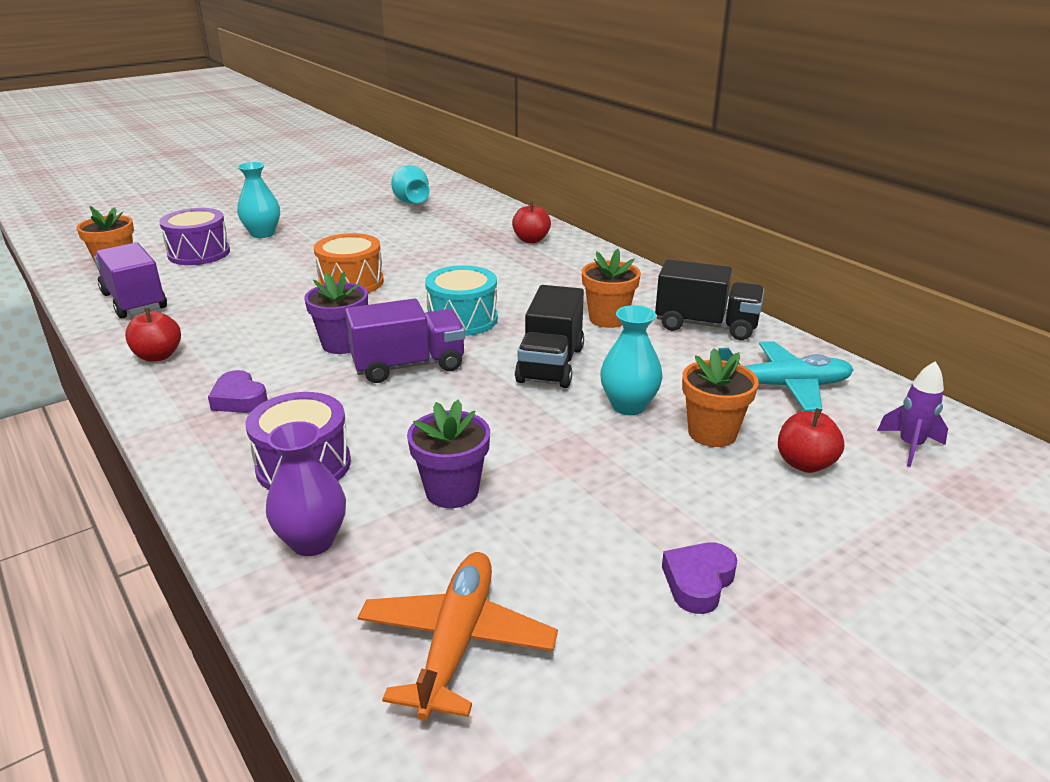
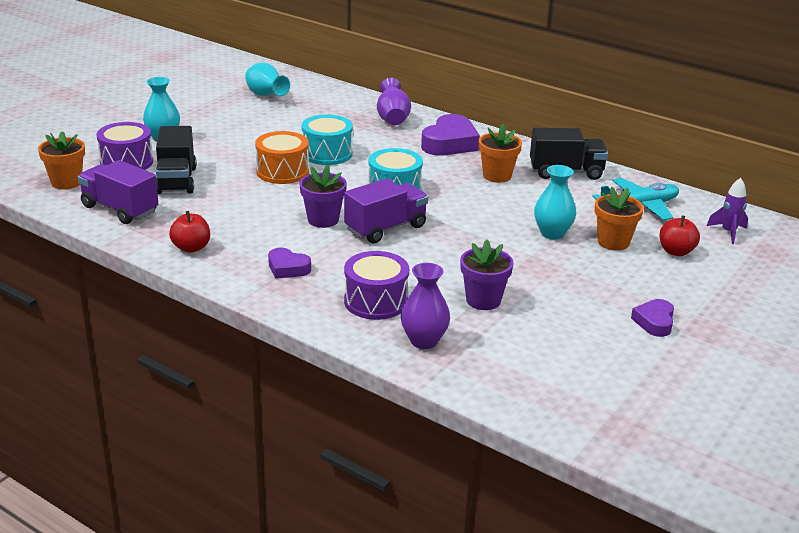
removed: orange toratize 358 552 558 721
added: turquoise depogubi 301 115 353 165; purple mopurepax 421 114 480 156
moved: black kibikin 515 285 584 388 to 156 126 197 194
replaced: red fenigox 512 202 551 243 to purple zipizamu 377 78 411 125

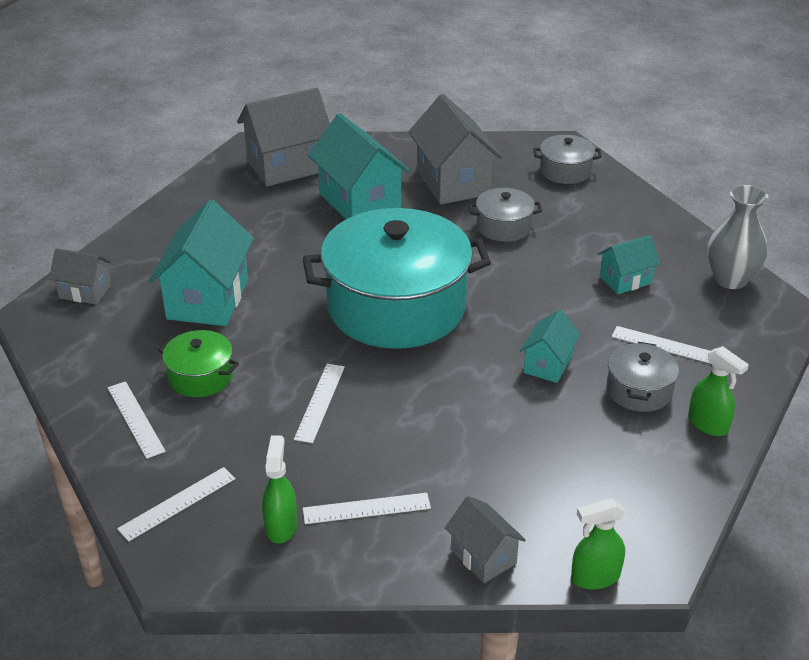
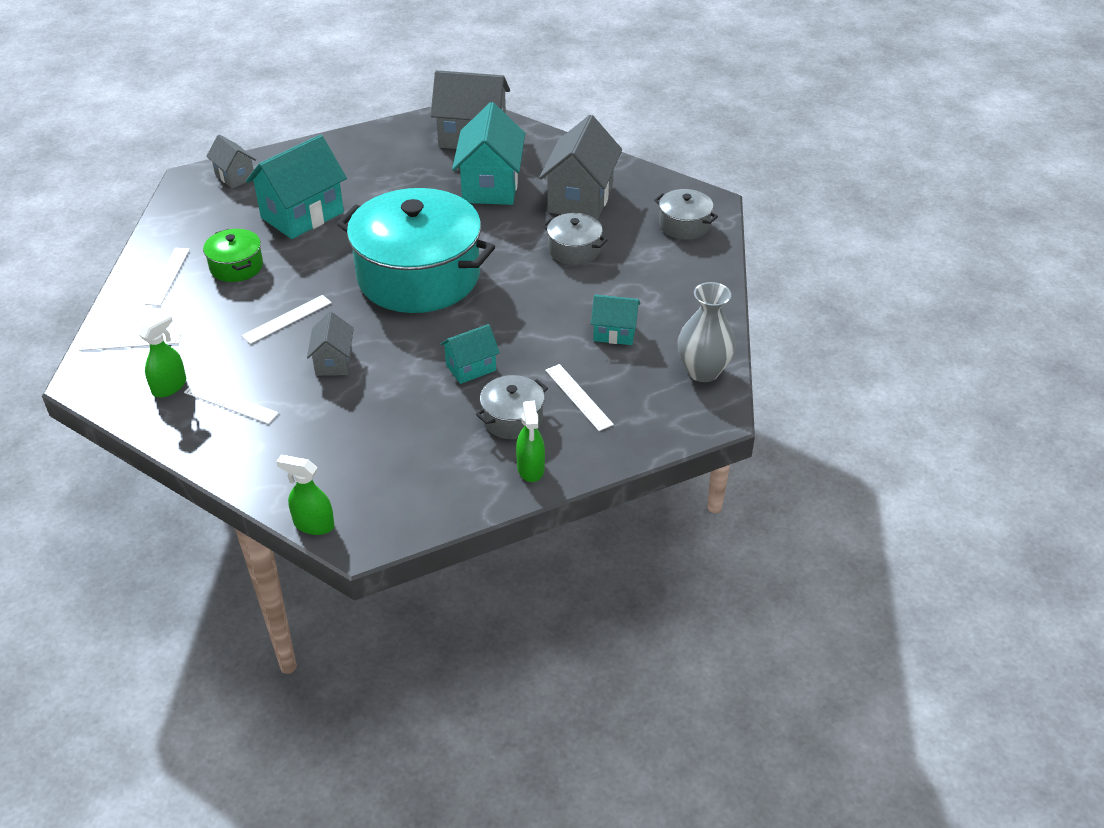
moved: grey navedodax 445 496 526 583 to 307 312 354 376

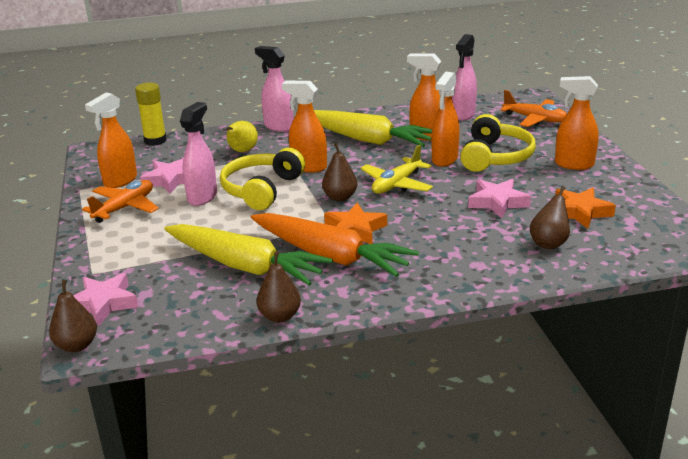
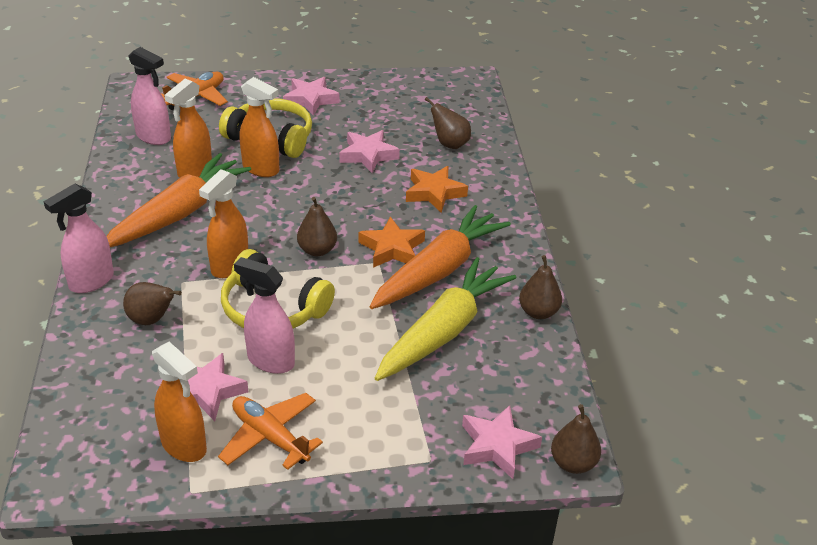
removed: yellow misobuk 135 83 167 146; yellow toratize 360 145 433 194
moved: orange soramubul 556 188 616 229 to 406 166 468 213
replaced: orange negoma 555 76 599 170 to pink soramubul 283 77 340 116
recoloured: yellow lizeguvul 226 121 258 152 to brown lizeguvul 123 282 182 325; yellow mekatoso 314 110 432 147 to orange mekatoso 106 153 251 247

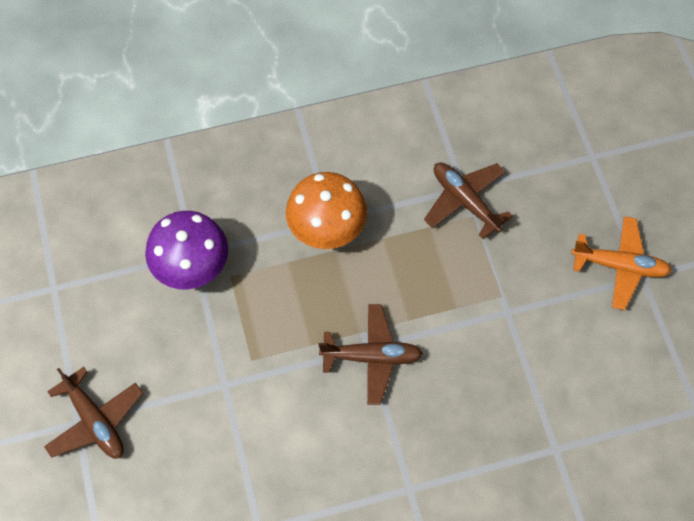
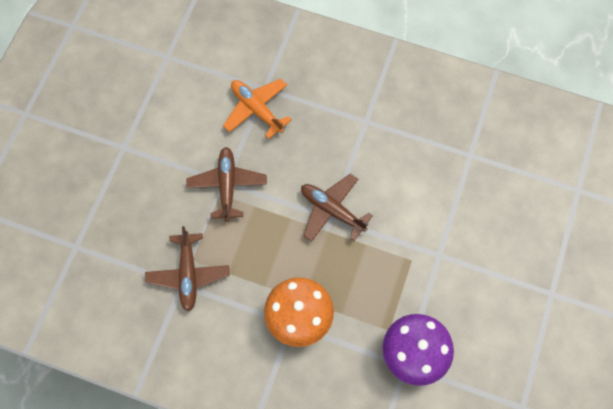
moved: brown toratize 44 367 143 458 to 186 147 267 221; orange toratize 571 216 672 310 to 223 79 292 139

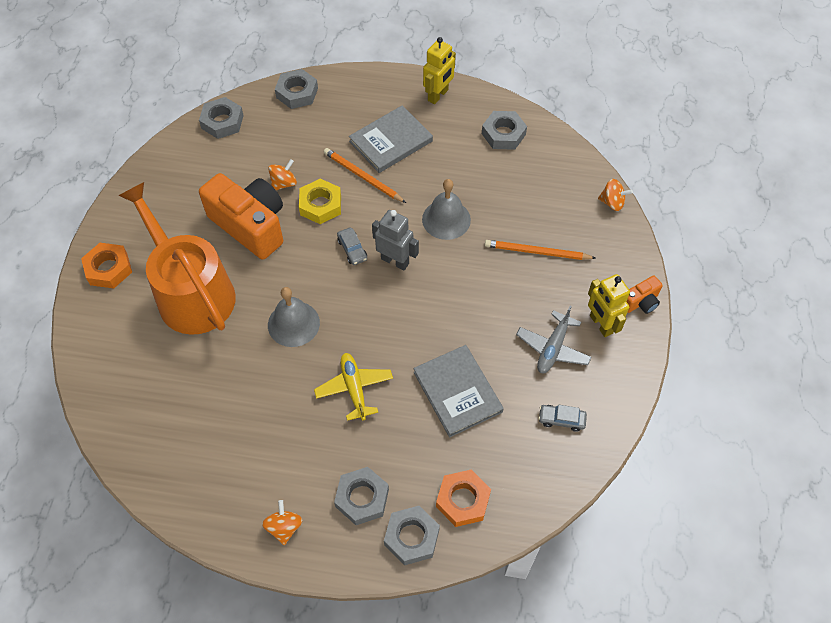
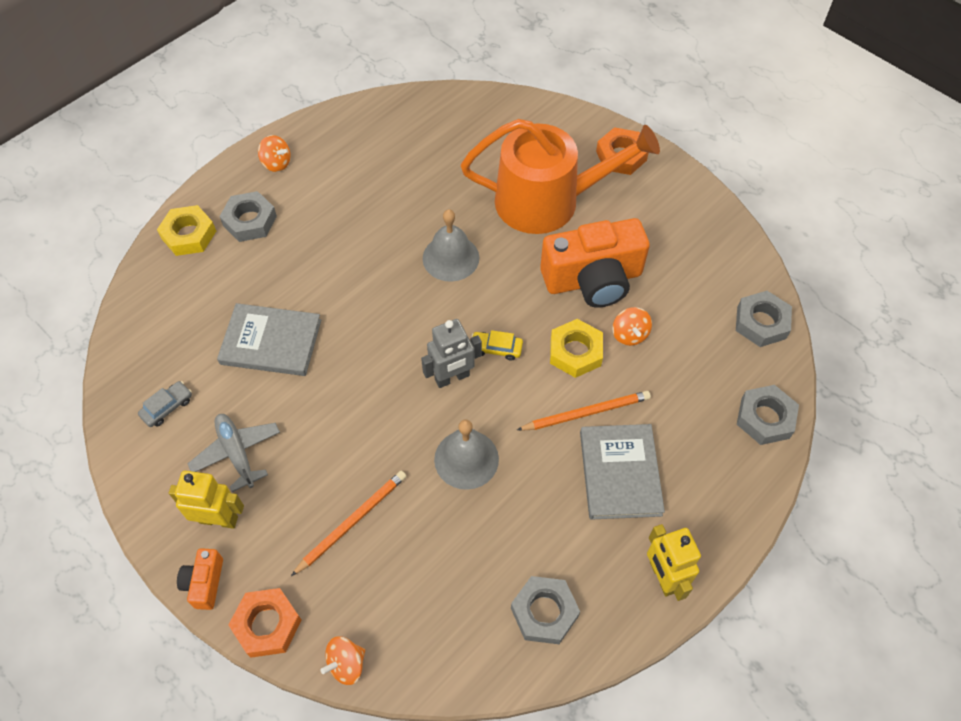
removed: yellow toratize 314 353 393 421
moved: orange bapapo 436 470 491 527 to 228 588 302 658
recoloured: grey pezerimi 337 227 367 265 to yellow pezerimi 472 330 523 361; grey bapapo 384 506 440 565 to yellow bapapo 157 205 216 256

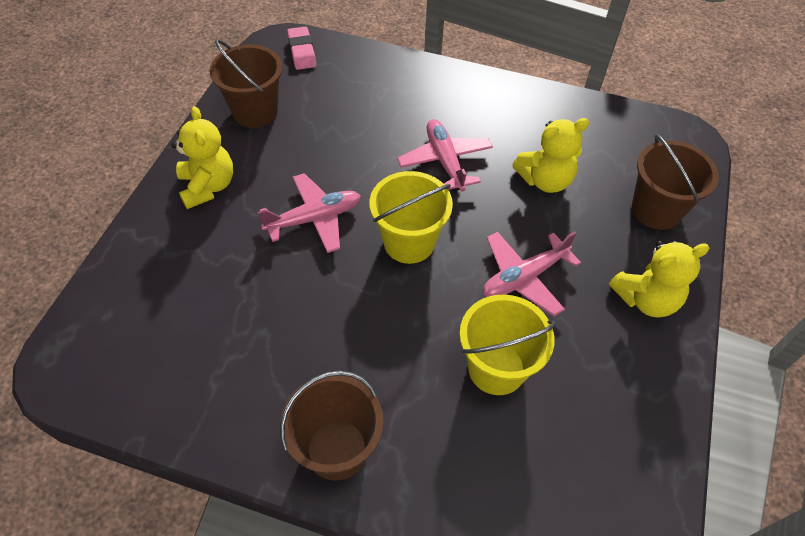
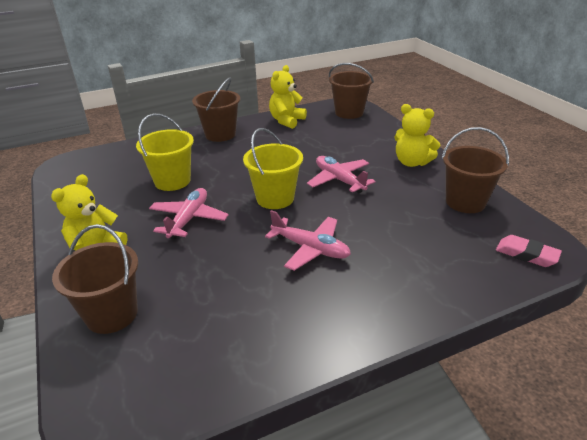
added: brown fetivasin 329 63 374 119
moved: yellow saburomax 512 118 589 193 to 269 65 307 129
turned: pink toratize 258 173 361 253 = 307 156 375 193 120 degrees clockwise

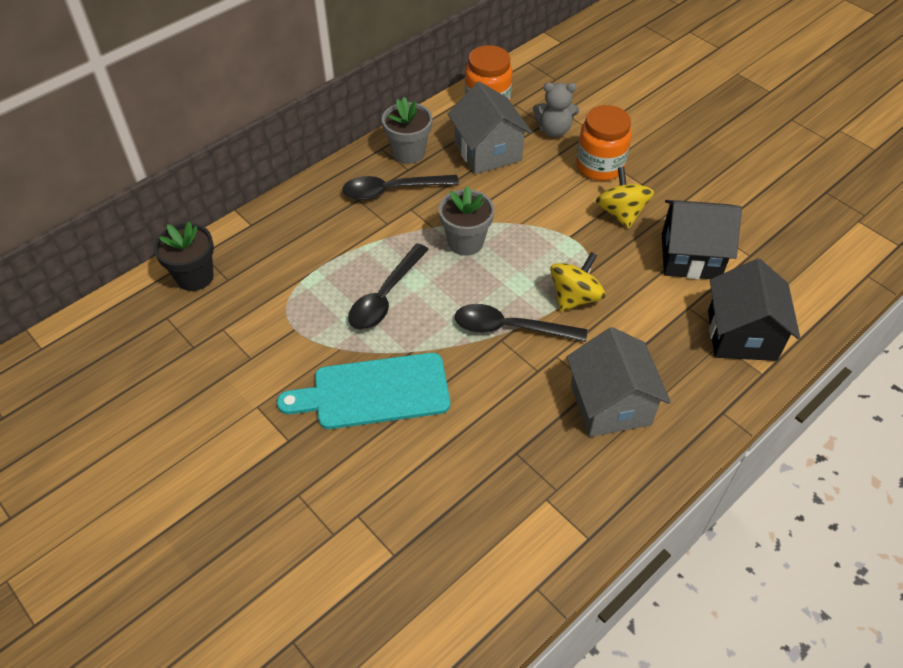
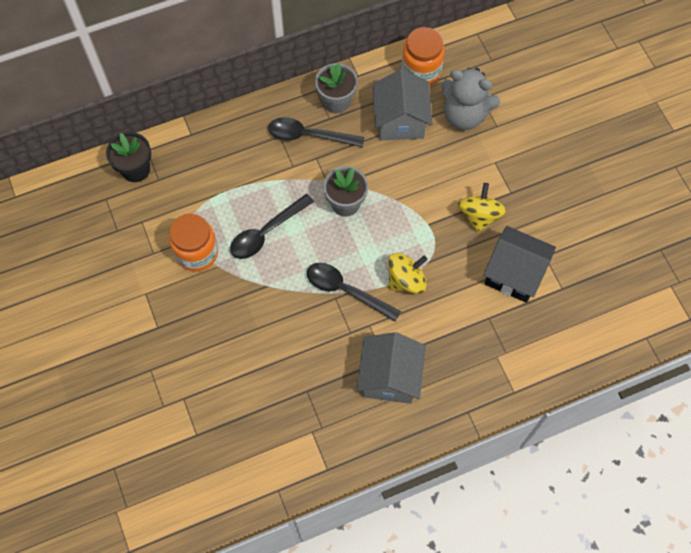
removed: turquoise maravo 277 353 450 429; black navedodax 708 258 800 361
moved: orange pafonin 576 105 632 181 to 169 213 218 272
resized: grey saburomax 533 82 579 137 = 441 68 500 130 x1.51

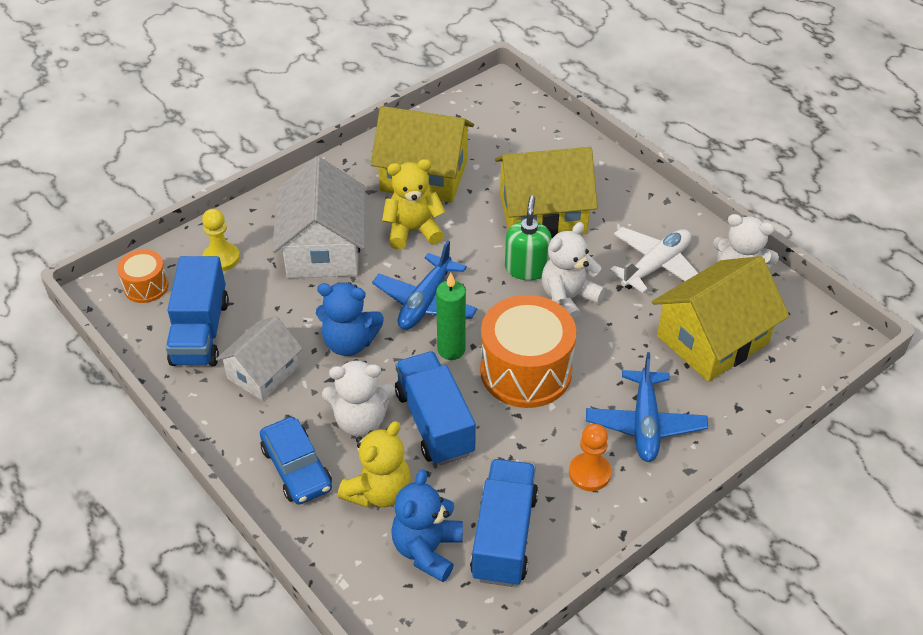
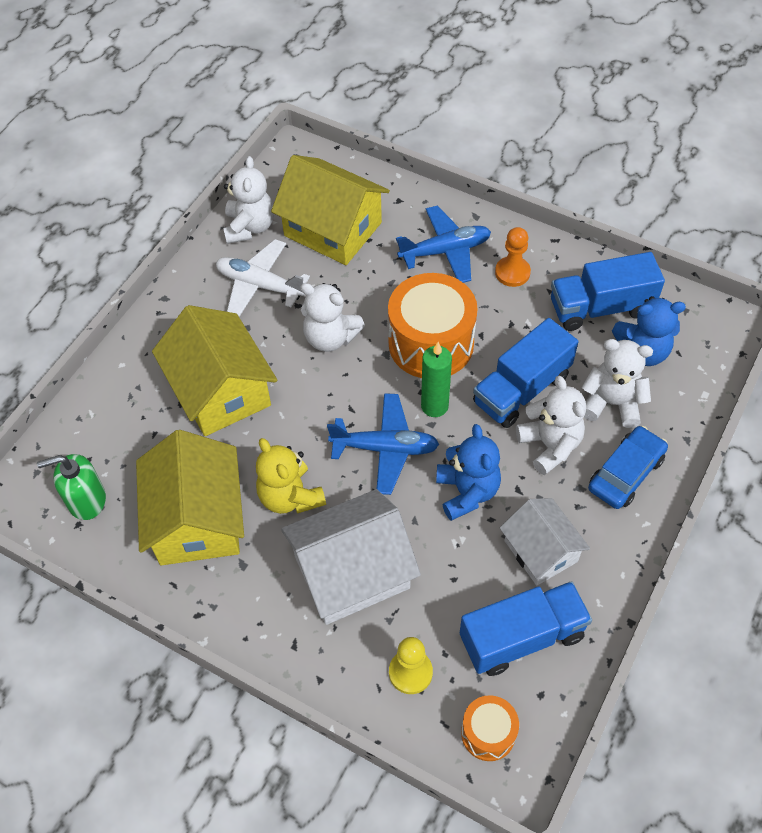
moved: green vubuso 505 195 552 280 to 37 454 106 520
recoloured: yellow saburomax 338 421 411 508 to white saburomax 581 339 653 428
turned: white navedodax 216 316 303 401 = 500 498 590 586 45 degrees clockwise

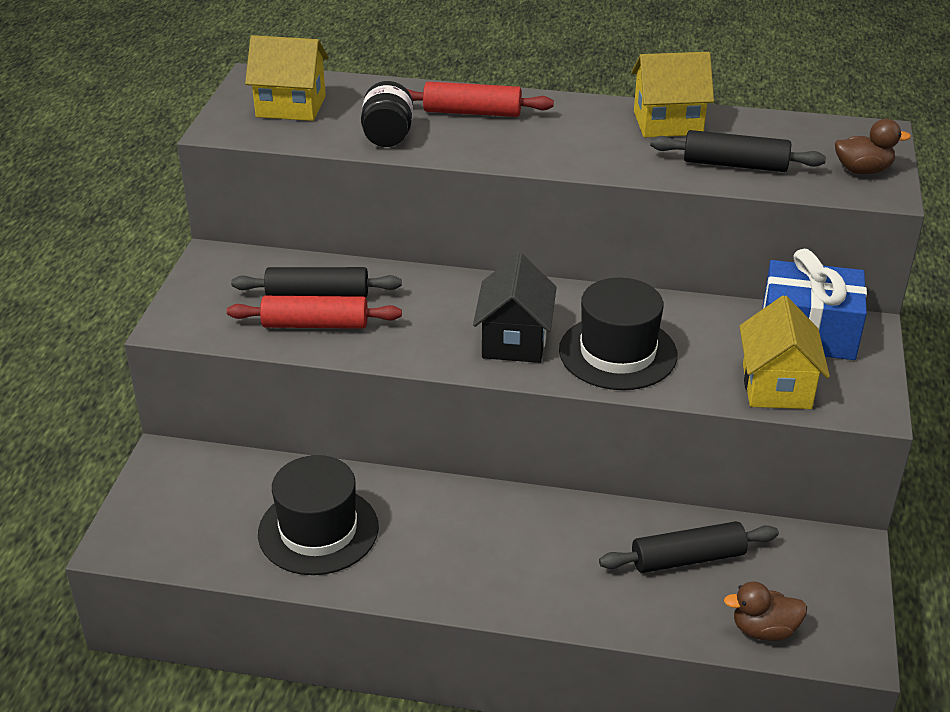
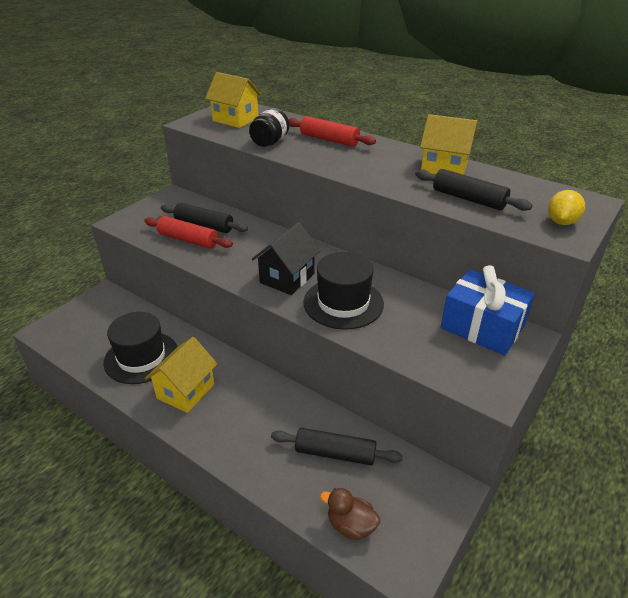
moved: yellow navedodax 739 296 830 409 to 145 337 217 413
replaced: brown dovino 835 119 911 175 to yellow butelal 548 190 585 225

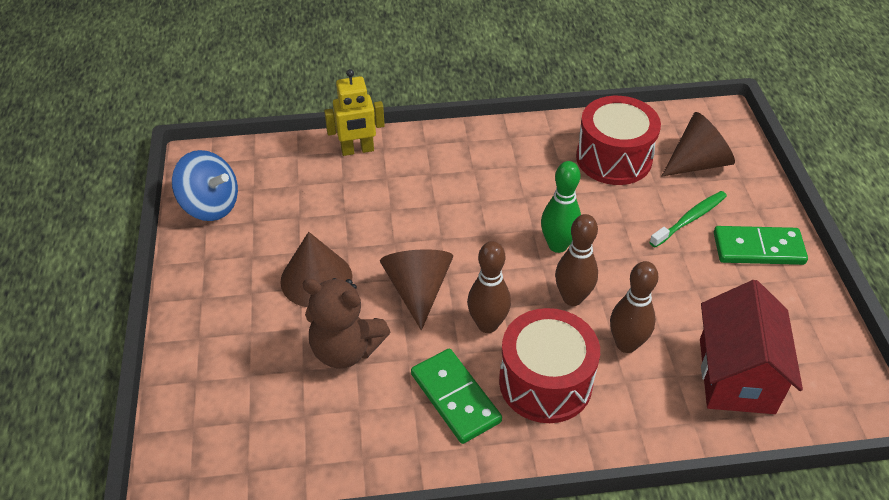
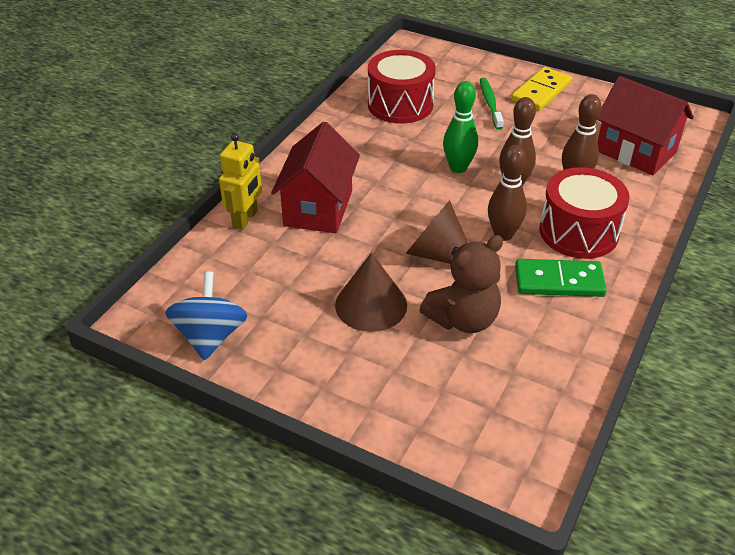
removed: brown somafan 661 112 735 177
added: red navedodax 271 122 360 233
recoloured: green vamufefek 714 226 808 265 to yellow vamufefek 511 67 572 111
turned: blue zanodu 172 150 238 221 = 165 271 248 360 60 degrees counterclockwise

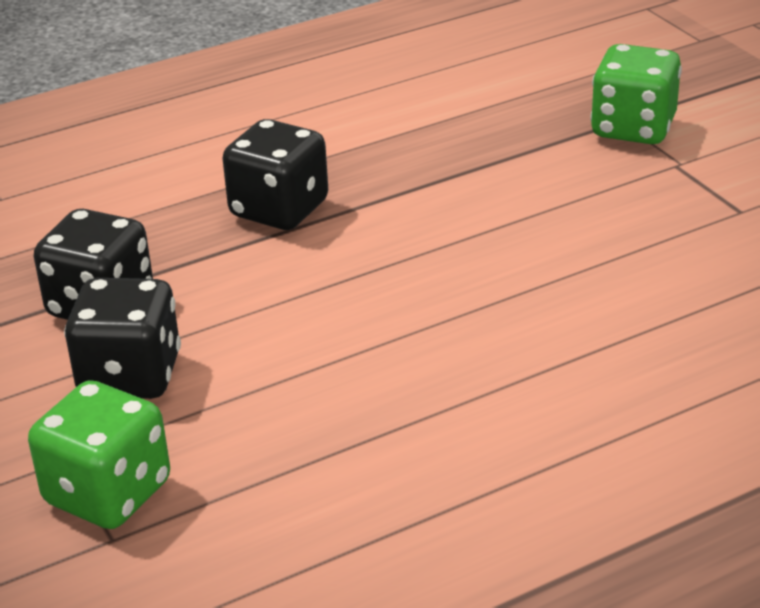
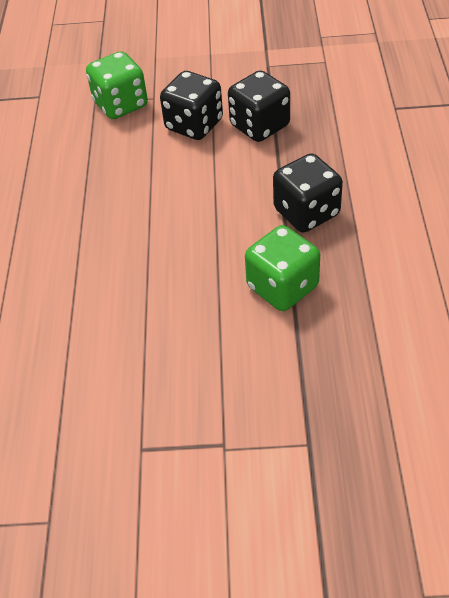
moved: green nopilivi 590 44 682 144 to 245 225 320 311

